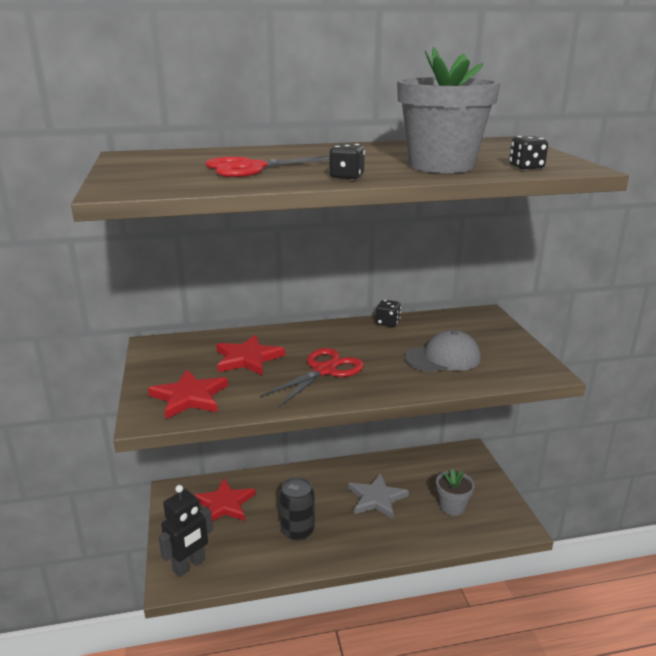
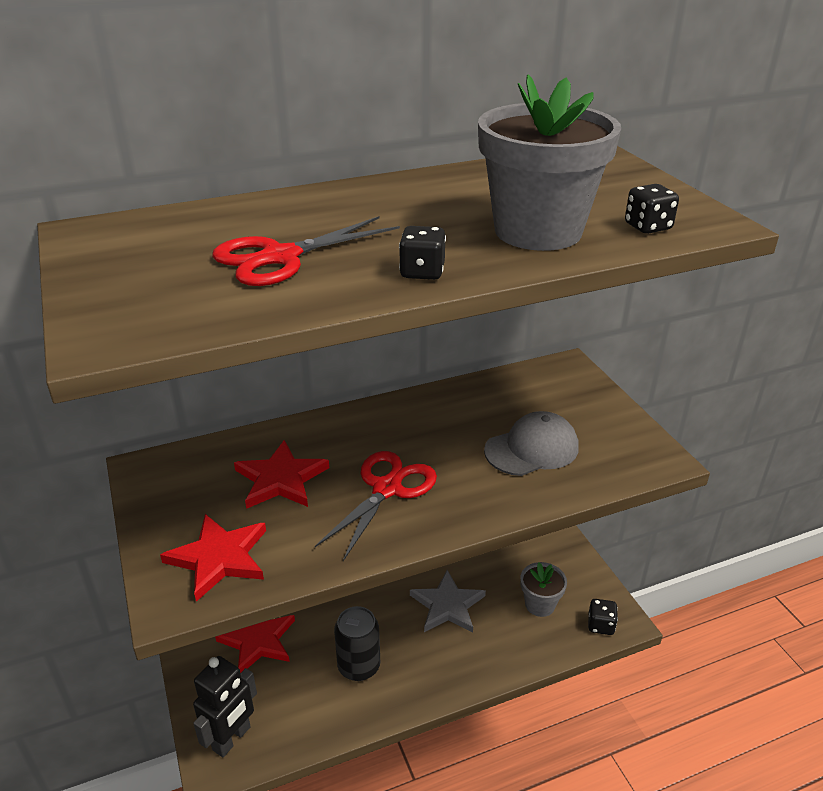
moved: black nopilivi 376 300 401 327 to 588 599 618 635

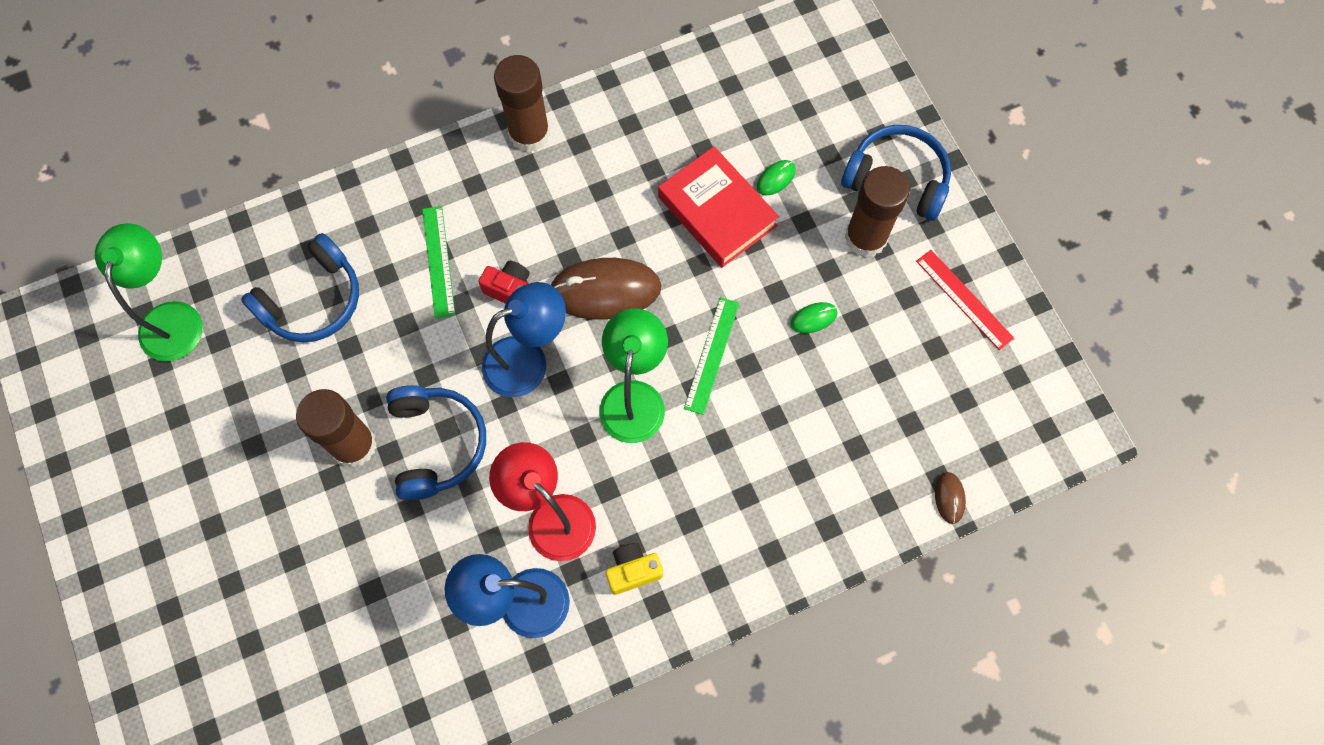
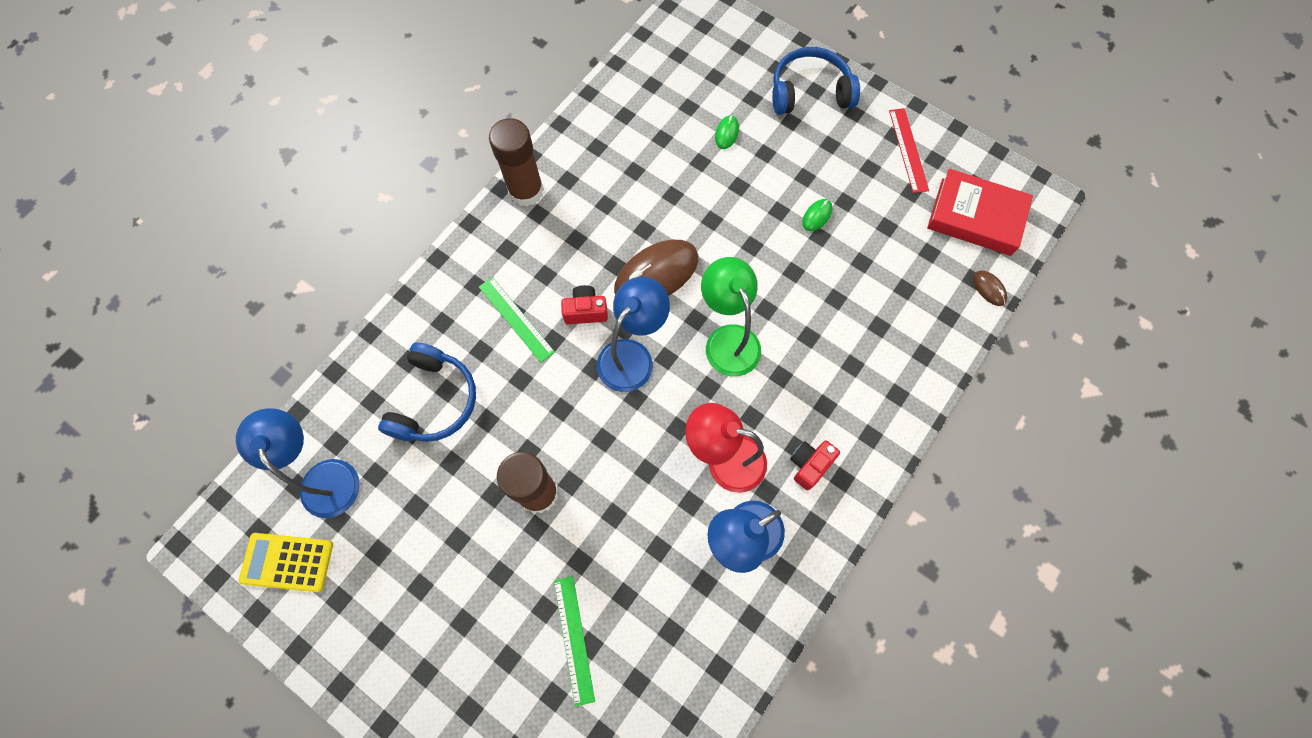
removed: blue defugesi 386 385 486 500; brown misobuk 845 166 910 258
added: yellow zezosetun 239 533 333 592
moved: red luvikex 658 146 779 268 to 927 169 1033 256; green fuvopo 684 297 740 415 to 554 576 595 707
recoloured: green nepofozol 95 223 203 361 to blue nepofozol 236 408 359 518; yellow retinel 605 543 663 595 to red retinel 790 441 840 490
turned: red fuvopo 916 250 1014 350 = 889 108 929 193 60 degrees clockwise

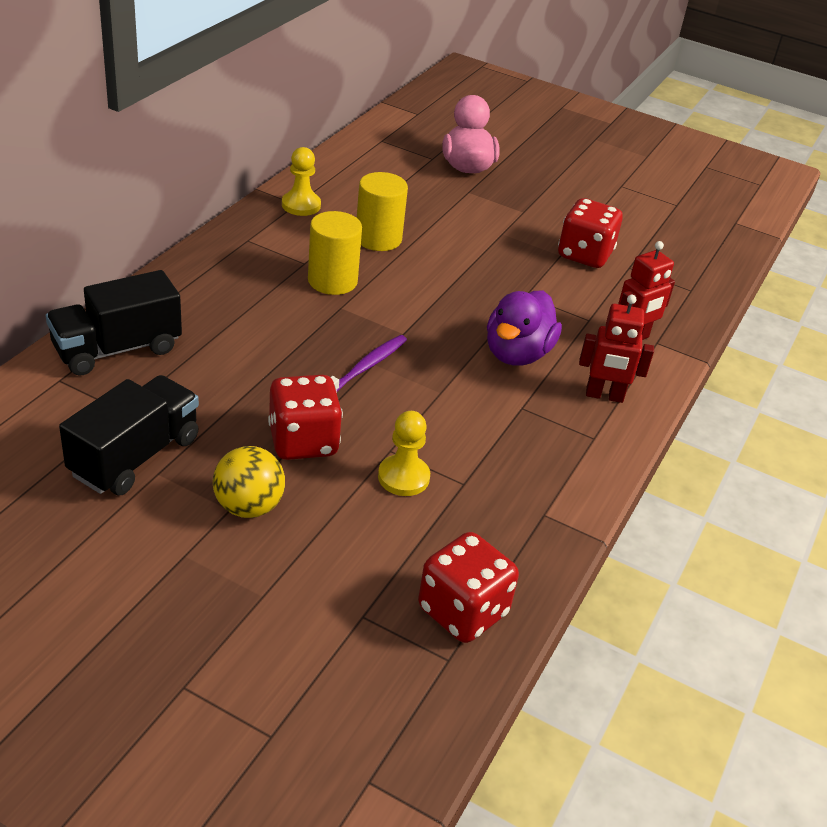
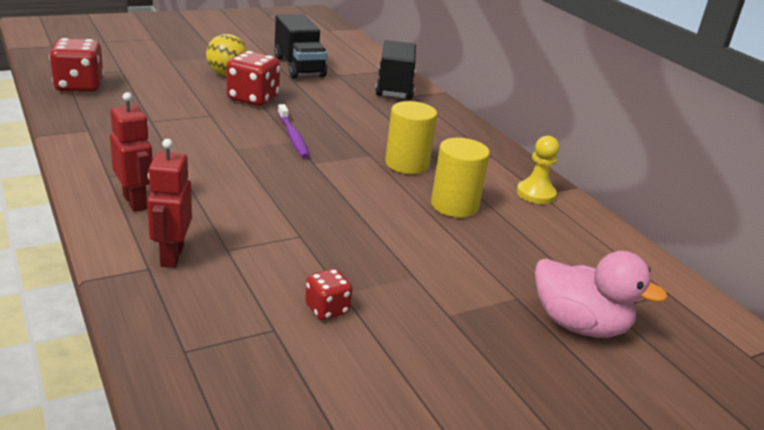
removed: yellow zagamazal 378 411 430 496; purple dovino 487 291 562 366
turned: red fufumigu 579 295 654 403 = 110 92 153 212 105 degrees clockwise
resized: red nopilivi 558 198 623 268 = 305 269 352 320 x0.56

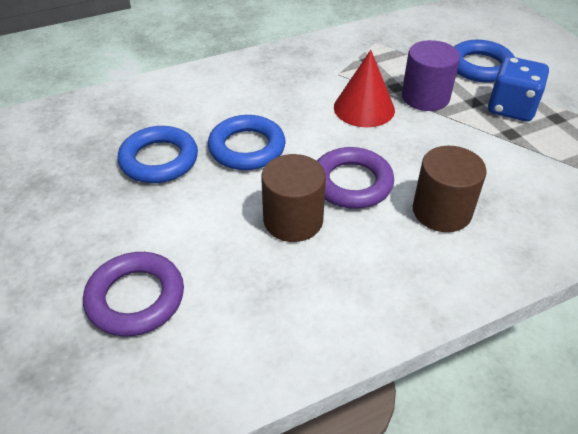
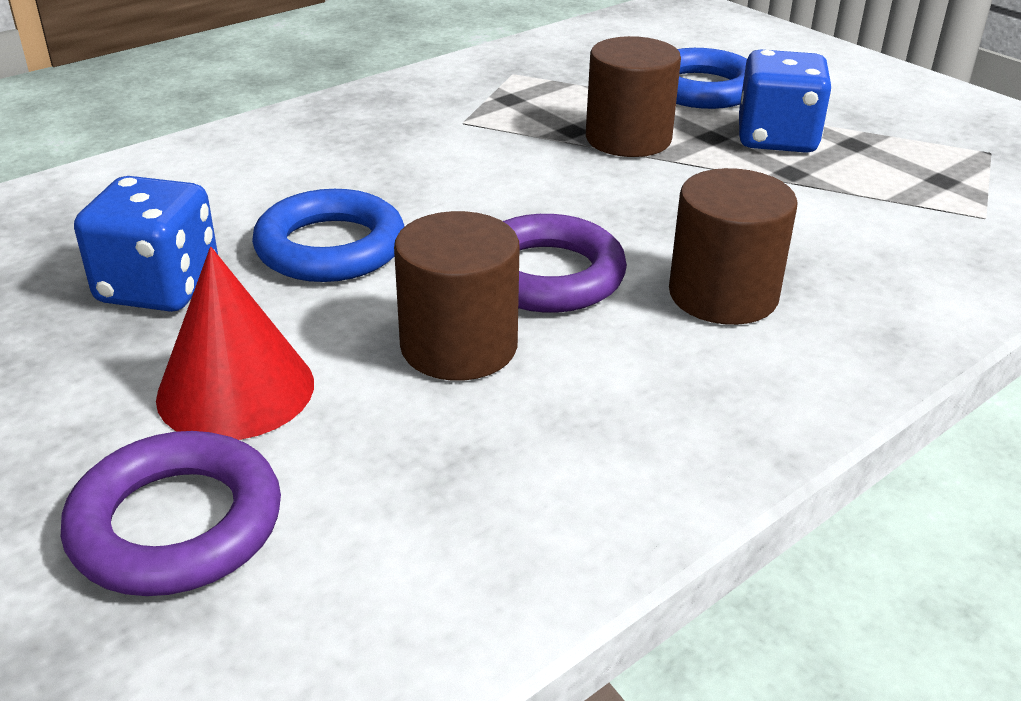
moved: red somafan 334 50 395 127 to 156 247 314 440
replaced: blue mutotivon 118 126 198 183 to blue nopilivi 74 176 218 312
recoloured: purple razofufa 402 40 460 111 to brown razofufa 586 36 681 157

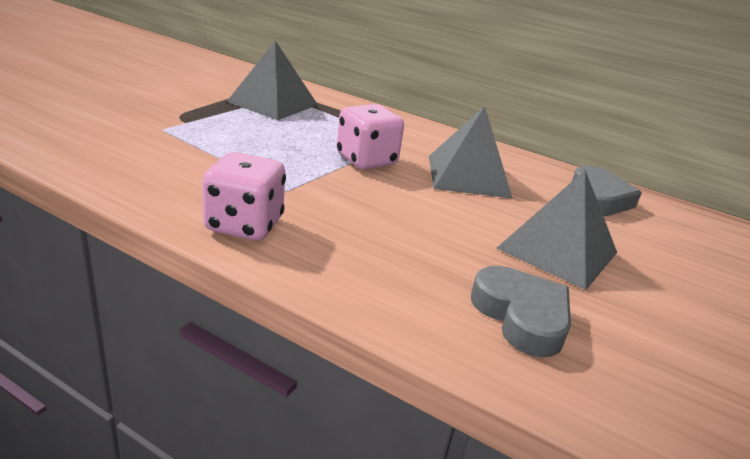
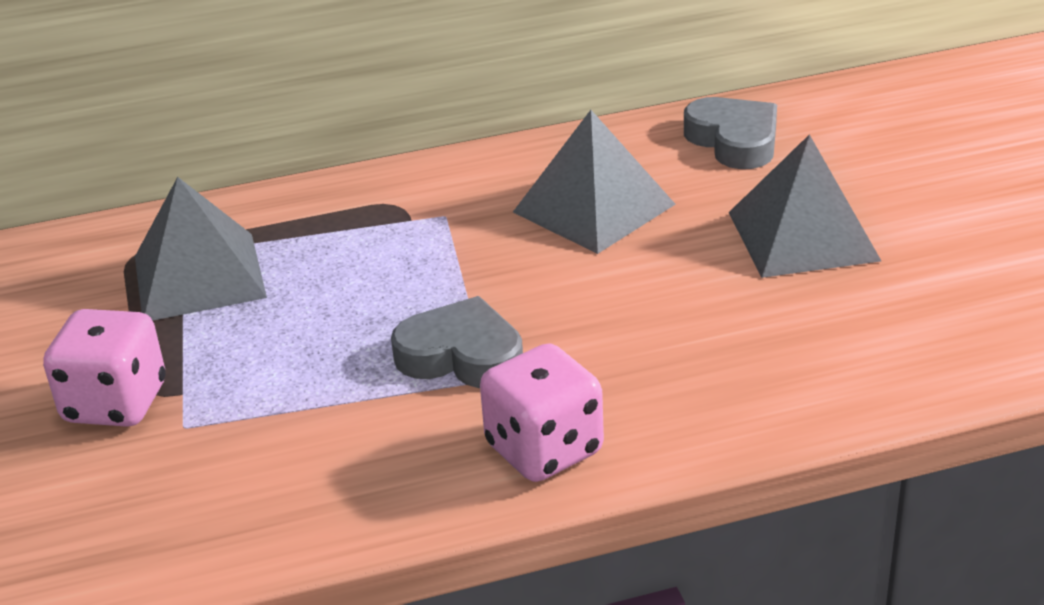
moved: pink nopilivi 336 104 404 169 to 43 309 166 427; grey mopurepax 471 266 571 358 to 391 296 523 388

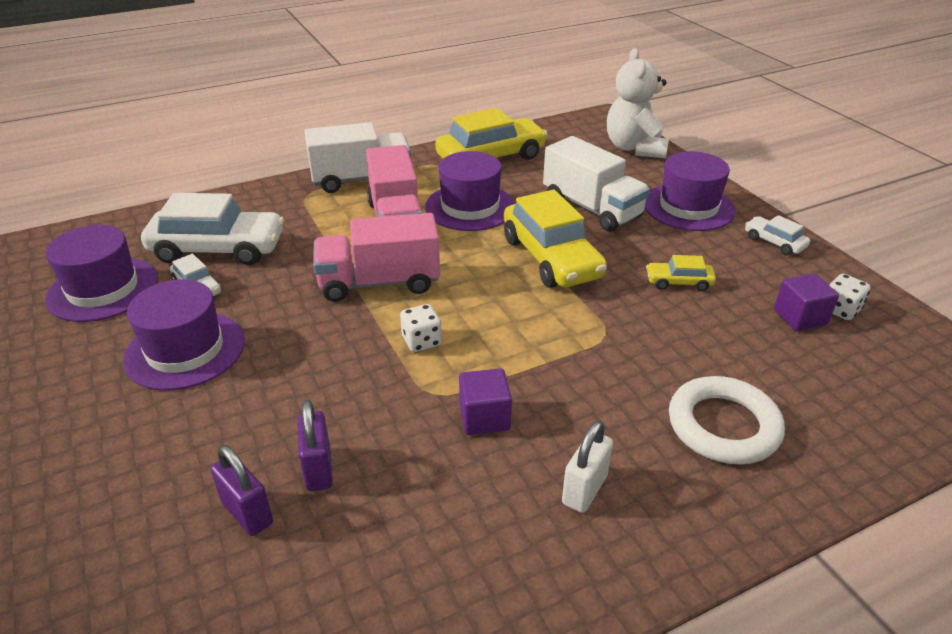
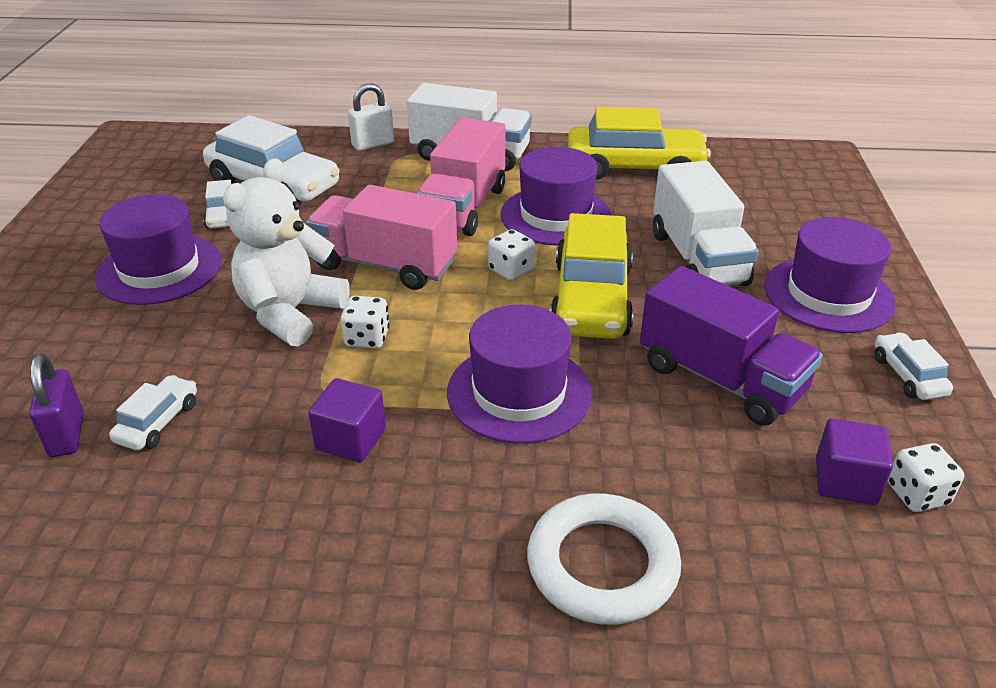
added: white nopilivi 488 229 535 281
moved: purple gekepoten 45 225 158 322 to 447 305 592 444; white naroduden 562 421 613 513 to 348 83 394 151; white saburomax 607 48 669 158 to 223 158 350 346
replaced: purple naroduden 298 400 333 491 to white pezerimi 109 375 197 450; yellow pezerimi 646 255 716 291 to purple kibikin 640 266 823 426

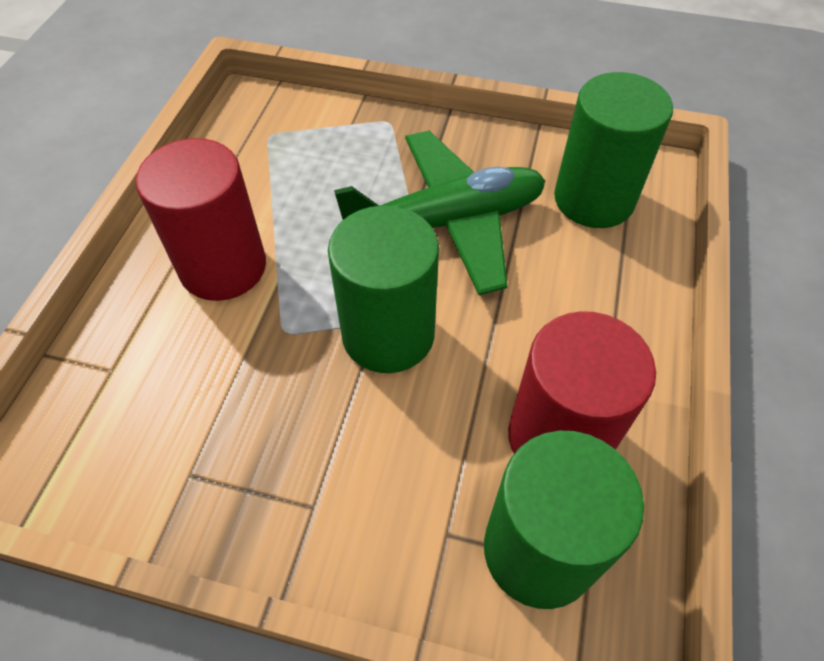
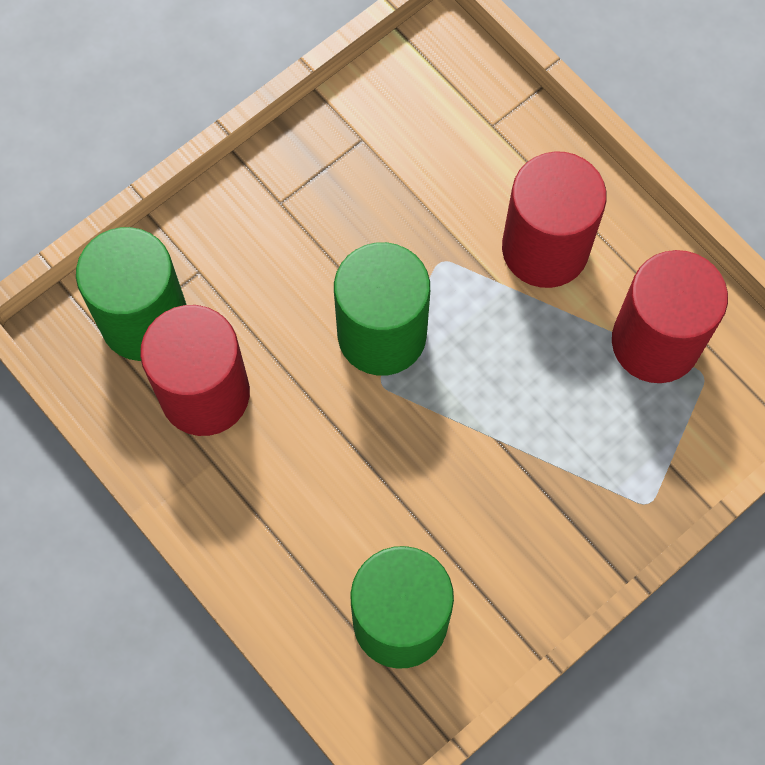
removed: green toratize 334 131 545 295
added: red razofufa 612 250 728 383

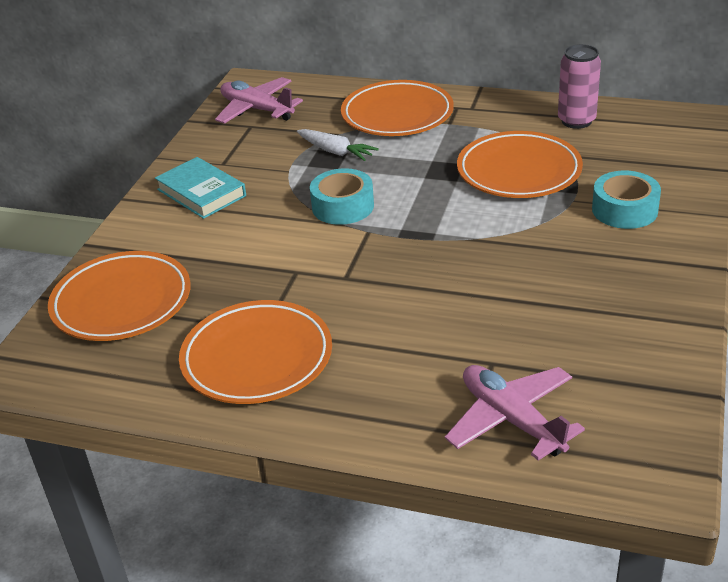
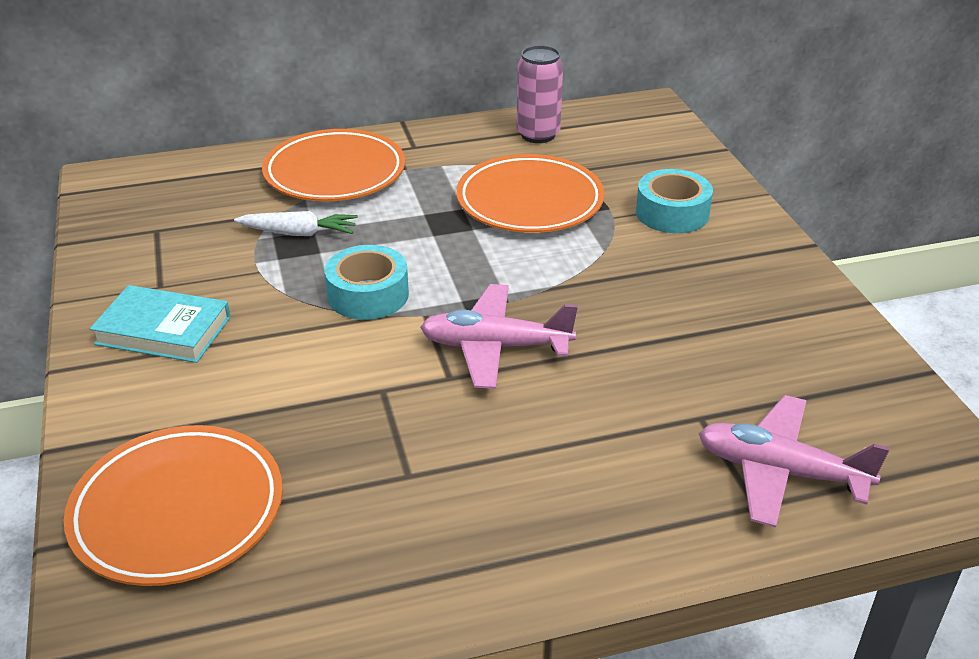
removed: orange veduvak 179 300 332 404
moved: pink toratize 215 77 303 124 to 420 284 578 389

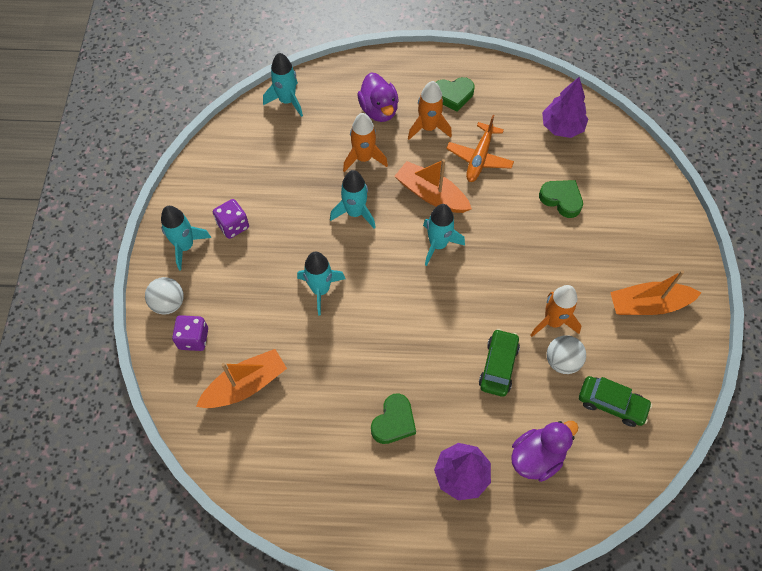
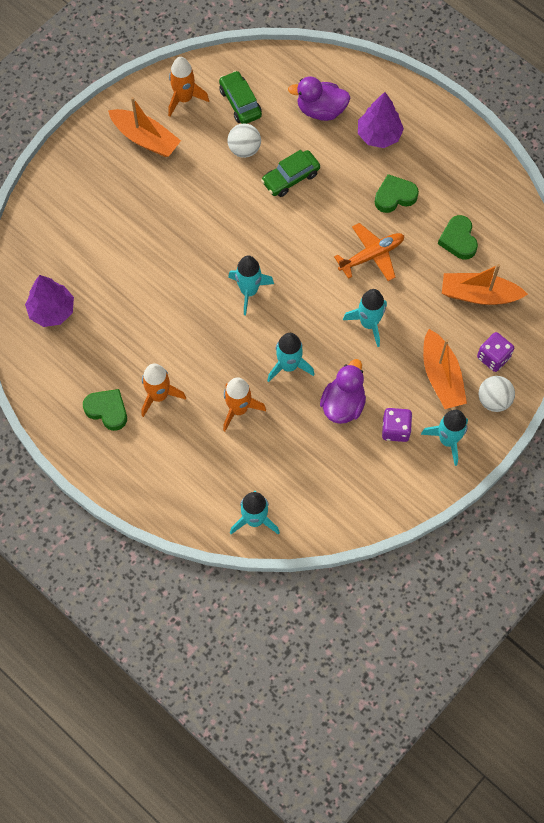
moved: purple dovino 357 72 399 122 to 320 359 366 424; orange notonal 395 159 472 213 to 423 329 467 409; orange toratize 446 115 514 182 to 334 223 404 281; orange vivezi 530 285 582 337 to 168 57 209 117; green mopurepax 539 180 583 218 to 438 215 478 260

